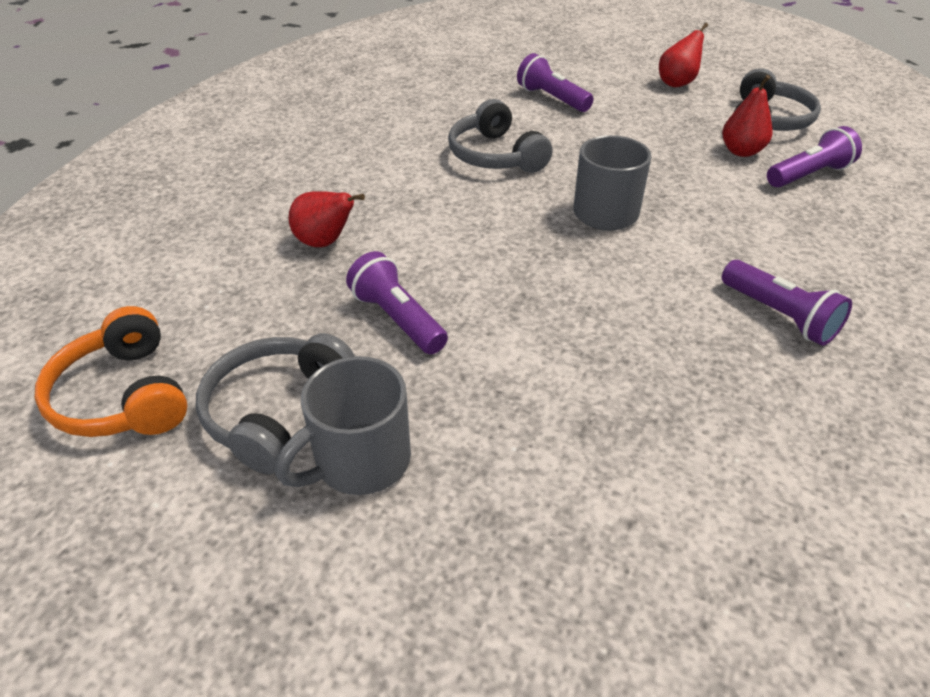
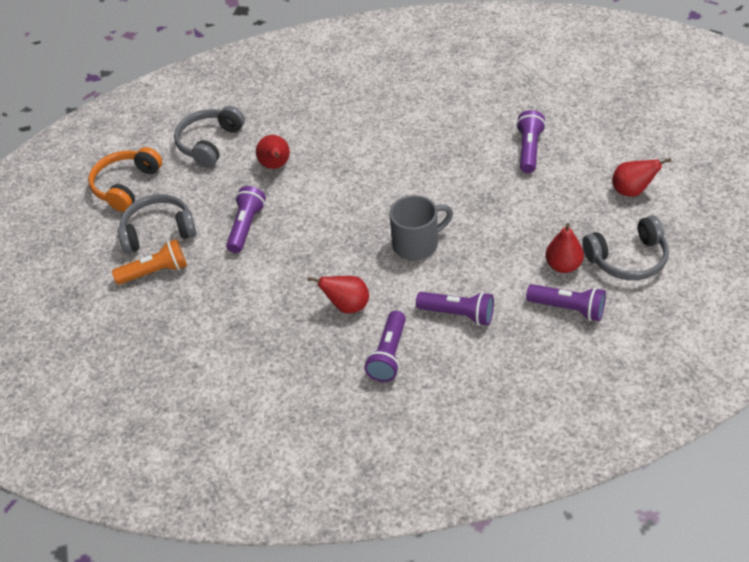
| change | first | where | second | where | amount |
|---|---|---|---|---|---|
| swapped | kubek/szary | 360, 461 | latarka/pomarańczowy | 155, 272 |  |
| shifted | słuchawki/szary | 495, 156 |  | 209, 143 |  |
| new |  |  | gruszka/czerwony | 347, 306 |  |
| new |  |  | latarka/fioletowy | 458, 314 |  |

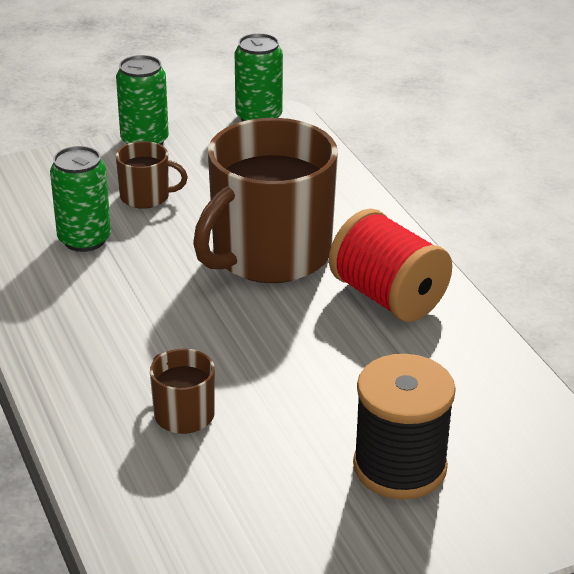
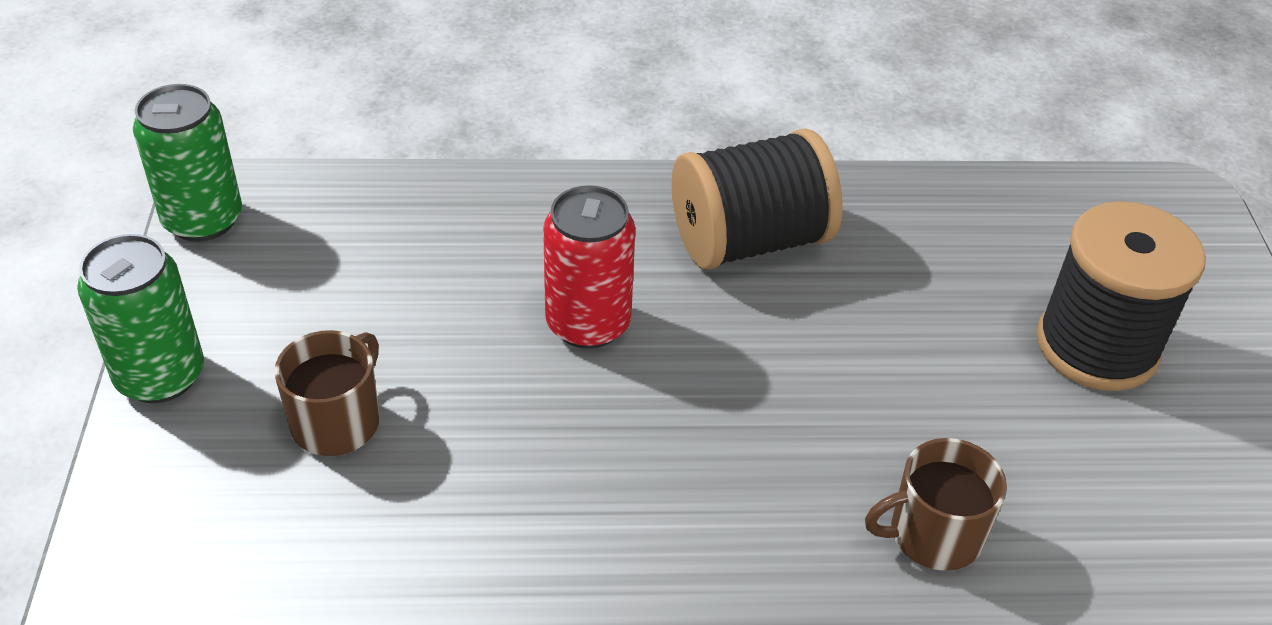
| change | first | where | second | where | amount |
|---|---|---|---|---|---|
| gone | puszka/zielony | 84, 239 |  |  |  |
| swapped | kubek/brązowy | 269, 254 | puszka/czerwony | 588, 324 |  |
| repainted | szpulka/czerwony | 388, 297 | szpulka/czarny | 749, 241 |  |

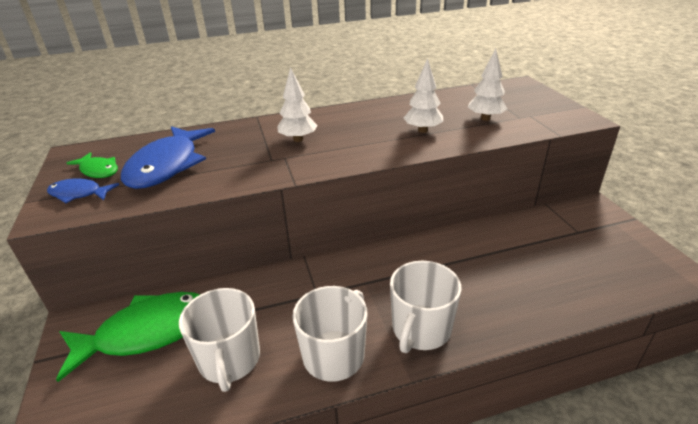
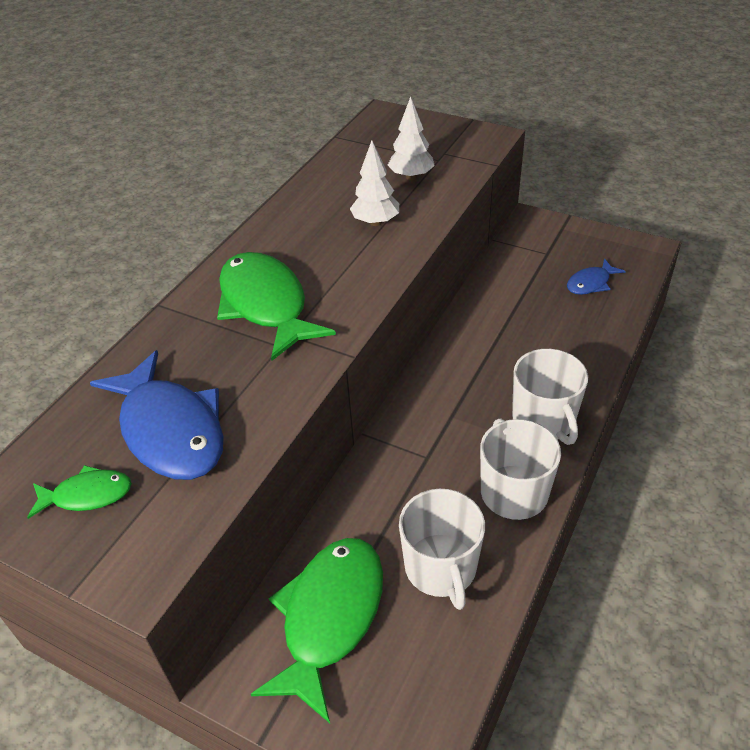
| change | first | where | second | where | amount |
|---|---|---|---|---|---|
| shifted | ryba/niebieski | 79, 194 |  | 590, 283 |  |
| rotated | kubek/biały | 229, 360 |  | 441, 568 | 45 degrees clockwise |
| swapped | drzewko/biały | 298, 139 | ryba/zielony | 266, 305 |  |

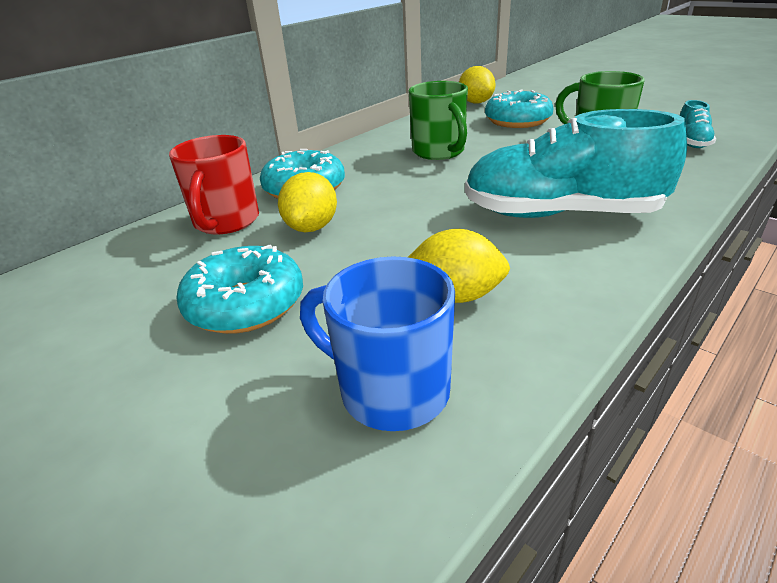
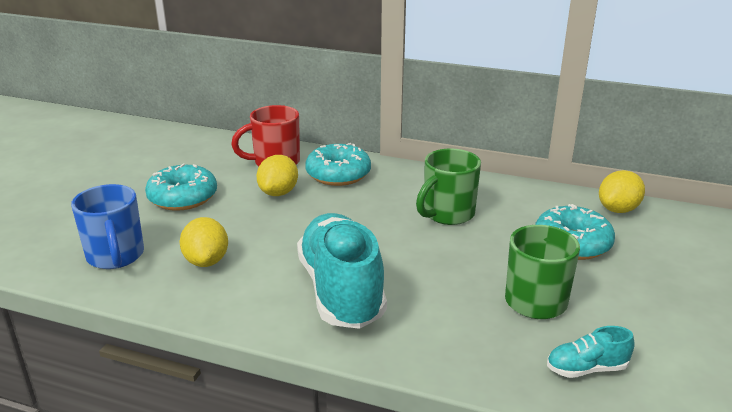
| change | first | where | second | where | amount |
|---|---|---|---|---|---|
| rotated | cytryna/żółty | 312, 227 |  | 278, 193 | 60 degrees counterclockwise |
| rotated | kubek/niebieski | 390, 391 |  | 116, 256 | 150 degrees clockwise |

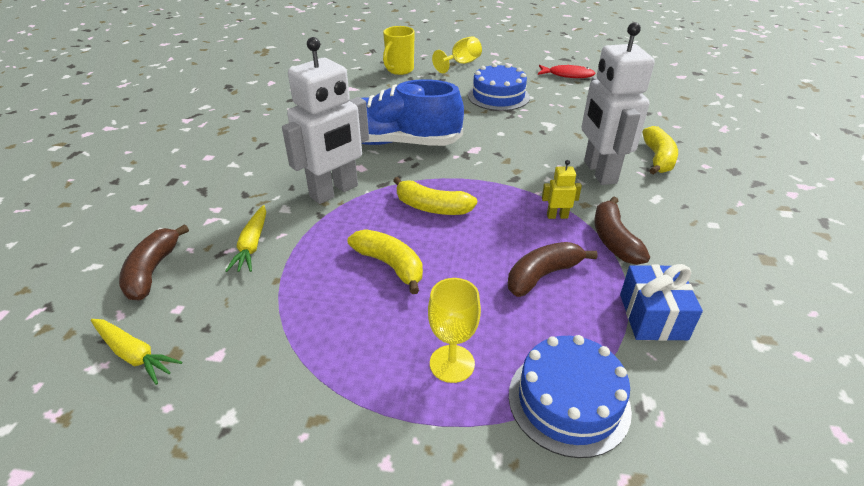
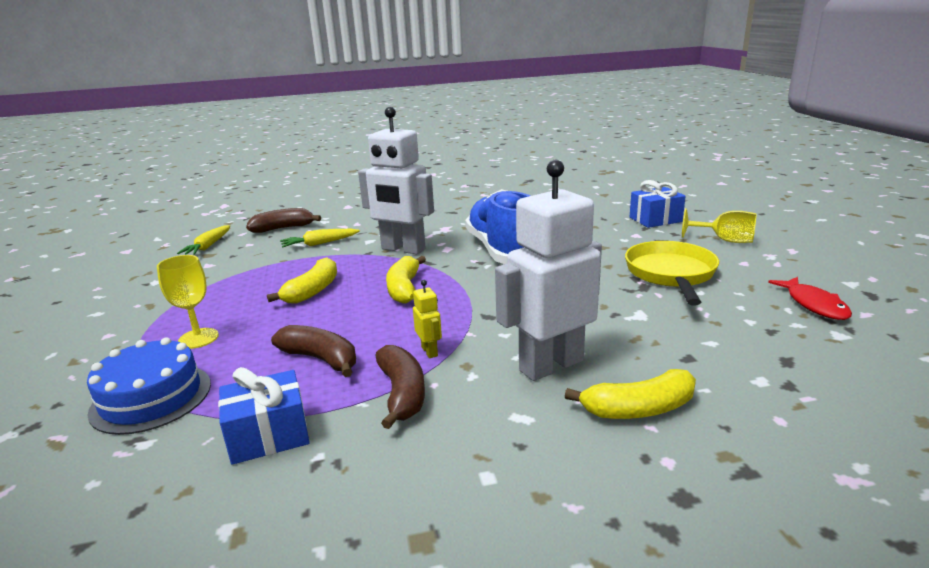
| change | first | where | second | where | amount |
|---|---|---|---|---|---|
| swapped | kubek/żółty | 399, 70 | prezent/niebieski | 655, 219 |  |
| swapped | tort/niebieski | 498, 96 | patelnia/żółty | 671, 274 |  |
| rotated | banan/brązowy | 614, 240 |  | 402, 394 | 105 degrees clockwise |

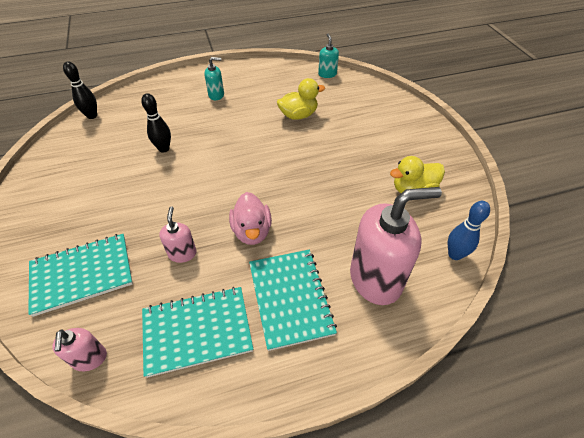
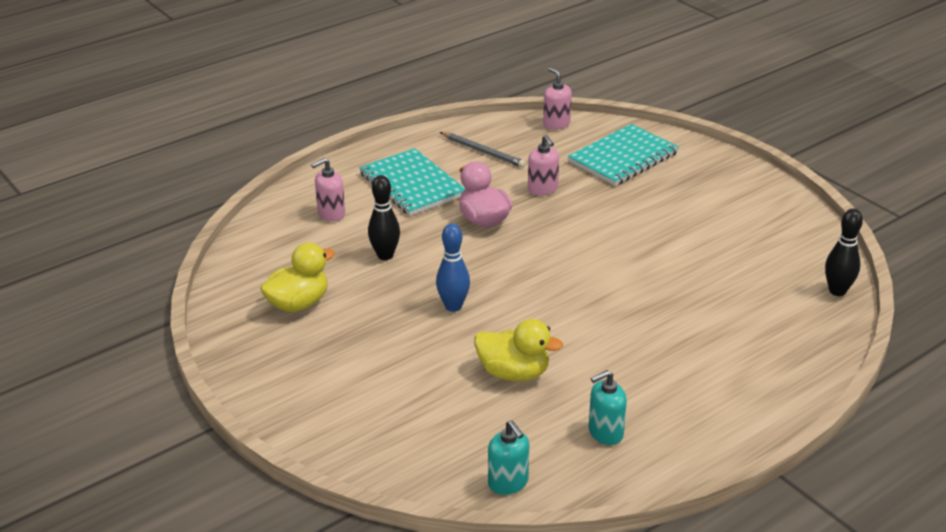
| change | first | where | second | where | amount |
|---|---|---|---|---|---|
| shifted | kręgiel/czarny | 164, 149 |  | 385, 255 |  |
| swapped | zeszyt/turkusowy | 197, 331 | ołówek/szary | 483, 152 |  |
| shifted | dozownik mydła/turkusowy | 216, 95 |  | 605, 433 |  |
| rotated | kaczka/żółty | 298, 115 |  | 513, 373 | 120 degrees counterclockwise |
| scaled | dozownik mydła/różowy | 376, 279 |  | 331, 214 | x0.48 |
| shifted | kręgiel/niebieski | 454, 254 |  | 453, 306 |  |

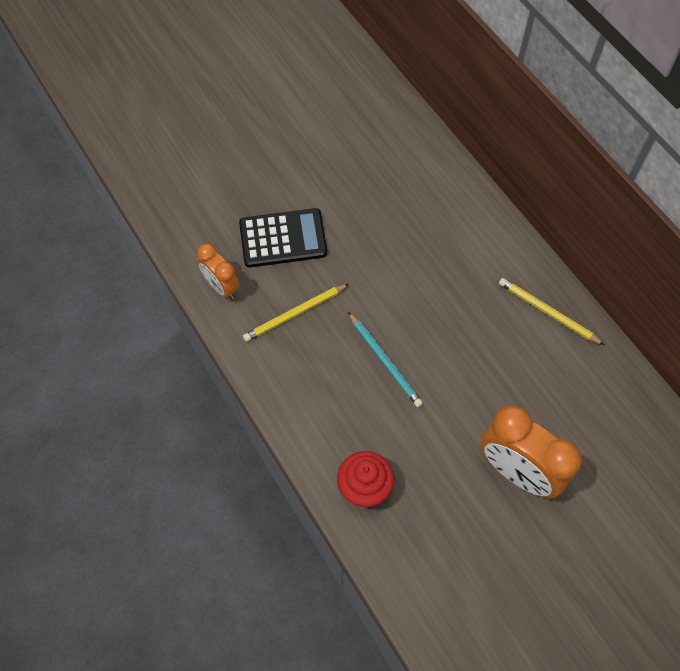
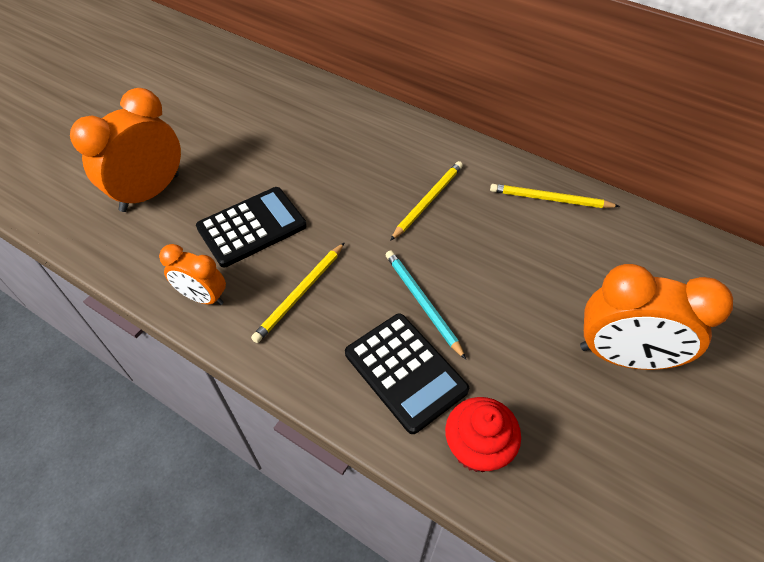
| change | first | where | second | where | amount |
|---|---|---|---|---|---|
| rotated | ołówek/turkusowy | 385, 361 |  | 422, 303 | 150 degrees counterclockwise |
| new |  |  | budzik/pomarańczowy | 150, 193 |  |
| new |  |  | kalkulator/czarny | 405, 372 |  |
| new |  |  | ołówek/żółty | 428, 201 |  |

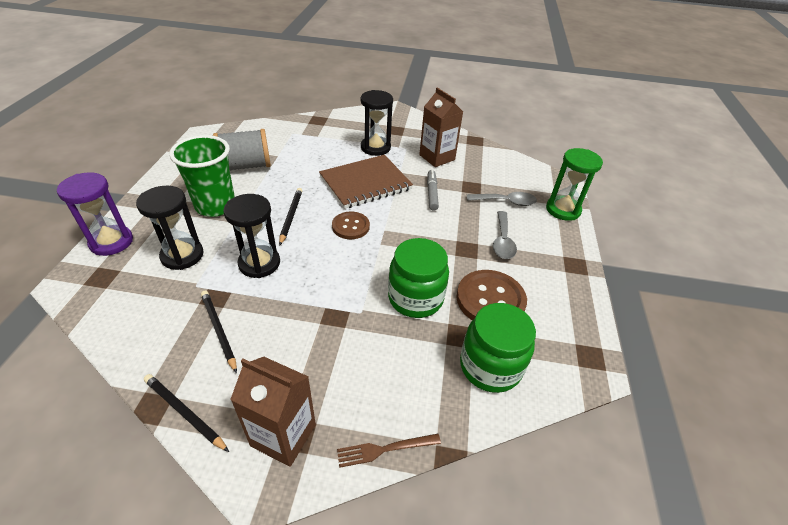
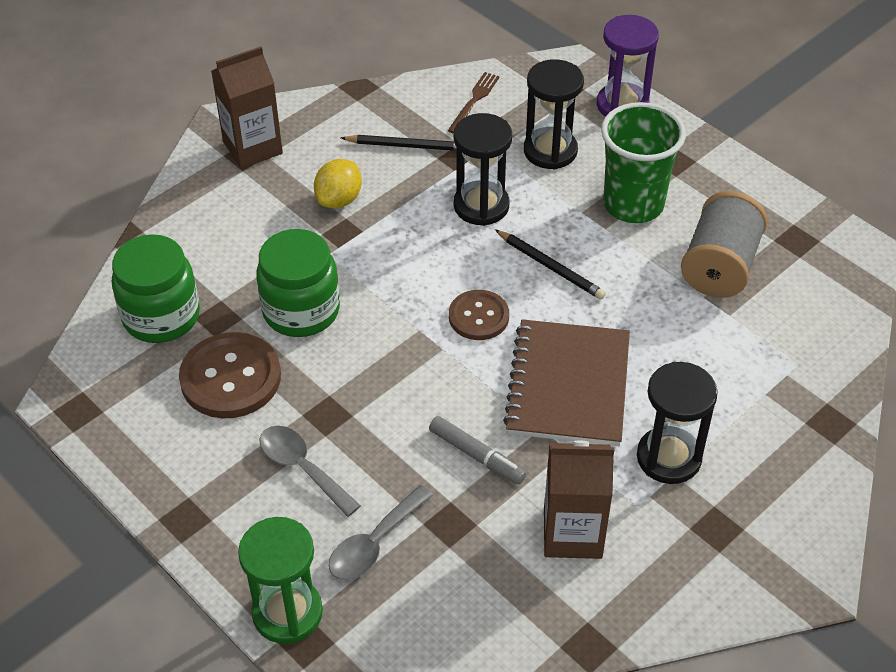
| change | first | where | second | where | amount |
|---|---|---|---|---|---|
| gone | ołówek/czarny | 185, 412 |  |  |  |
| shifted | widelec/brązowy | 385, 449 |  | 474, 101 |  |
| new |  |  | cytryna/żółty | 339, 199 |  |

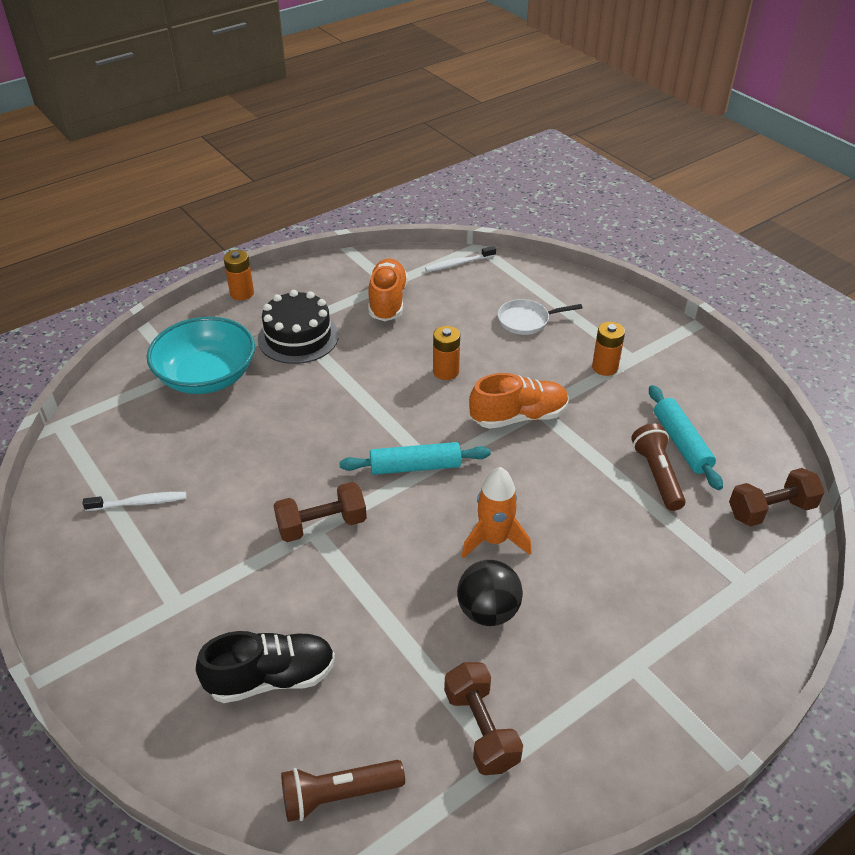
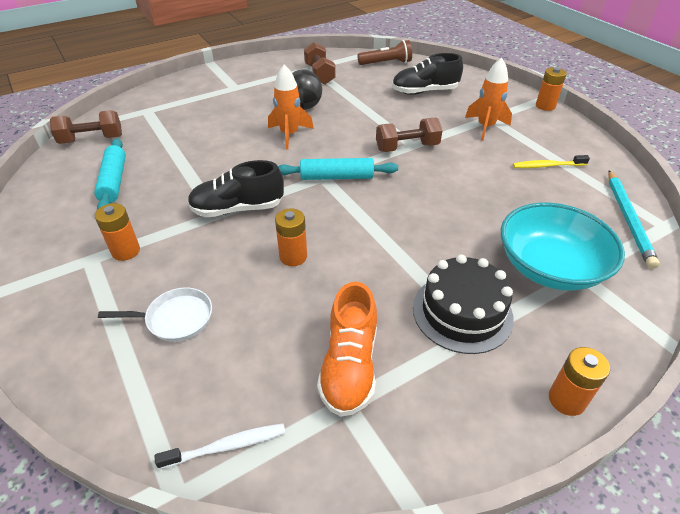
| change | first | where | second | where | amount |
|---|---|---|---|---|---|
| repainted | szczoteczka do zębów/biały | 139, 503 | szczoteczka do zębów/żółty | 547, 166 |  |
| repainted | but/pomarańczowy | 519, 417 | but/czarny | 237, 209 |  |
| gone | latarka/brązowy | 657, 475 |  |  |  |
| new |  |  | rakieta/pomarańczowy | 485, 127 |  |
| new |  |  | bateria/pomarańczowy | 545, 106 |  |
| new |  |  | ołówek/turkusowy | 628, 219 |  |

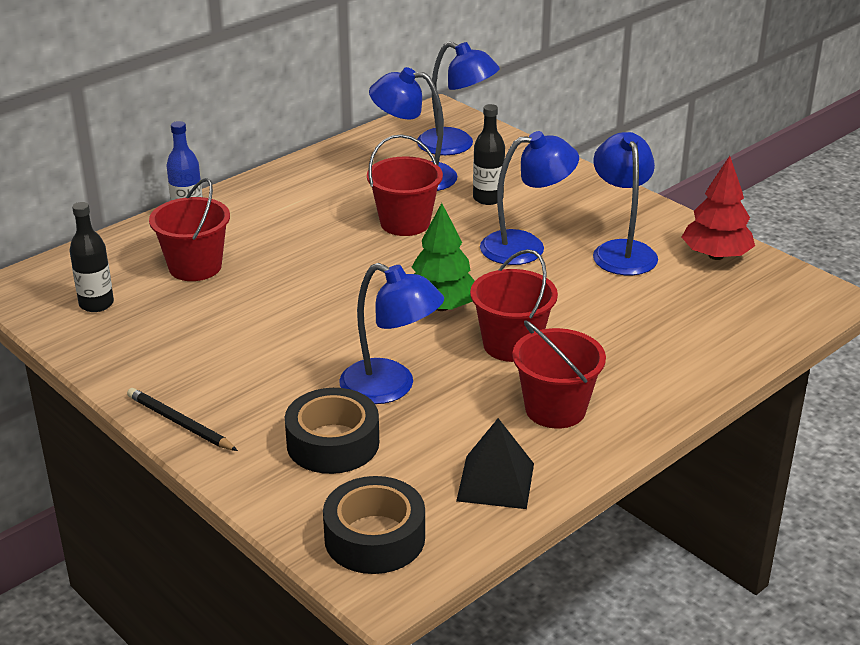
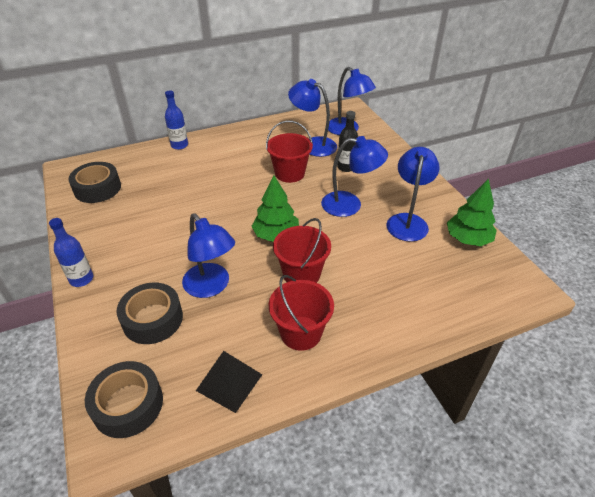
| change | first | where | second | where | amount |
|---|---|---|---|---|---|
| swapped | butelka/czarny | 96, 304 | taśma klejąca/czarny | 97, 188 |  |
| swapped | ołówek/czarny | 179, 423 | butelka/niebieski | 81, 279 |  |
| gone | wiadro/czerwony | 195, 267 |  |  |  |
| repainted | drzewko/czerwony | 716, 255 | drzewko/zielony | 468, 239 |  |

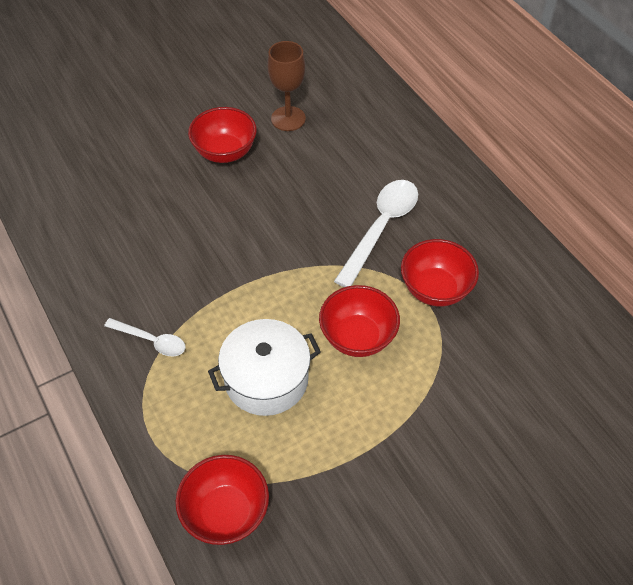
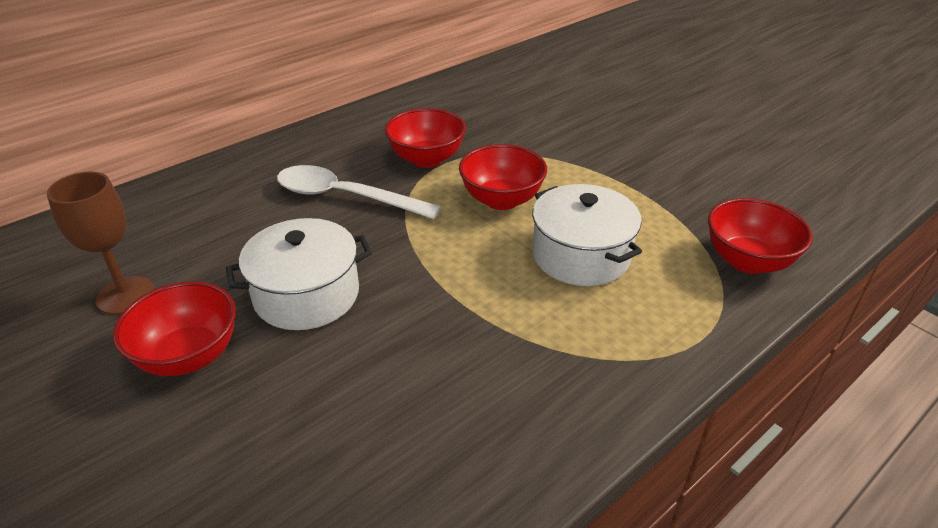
| change | first | where | second | where | amount |
|---|---|---|---|---|---|
| gone | łyżka/biały | 151, 341 |  |  |  |
| new |  |  | garnek/biały | 306, 295 |  |

